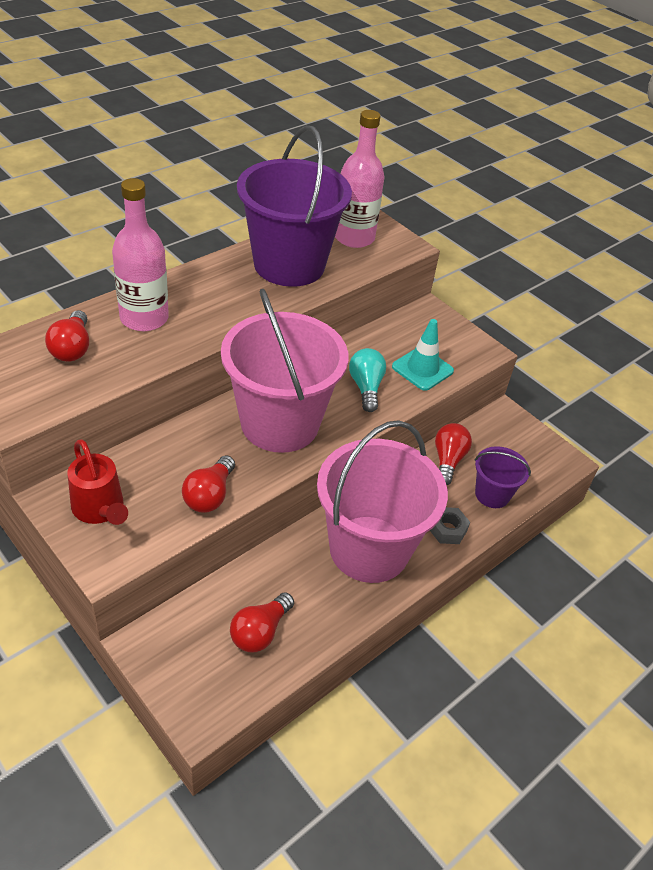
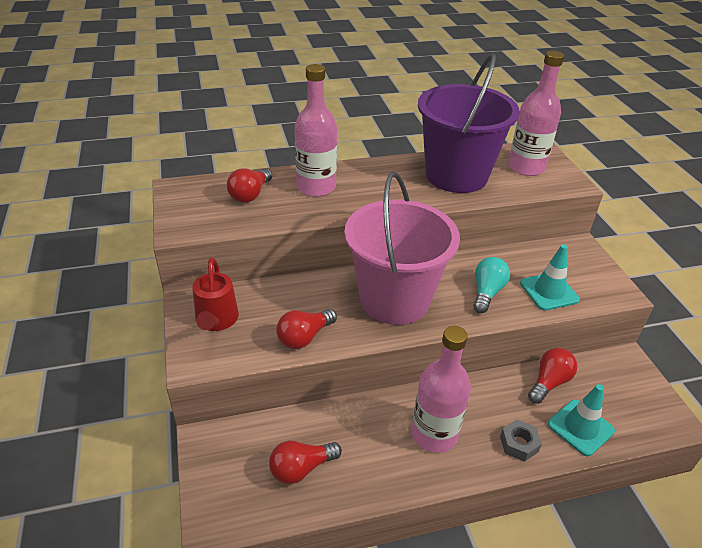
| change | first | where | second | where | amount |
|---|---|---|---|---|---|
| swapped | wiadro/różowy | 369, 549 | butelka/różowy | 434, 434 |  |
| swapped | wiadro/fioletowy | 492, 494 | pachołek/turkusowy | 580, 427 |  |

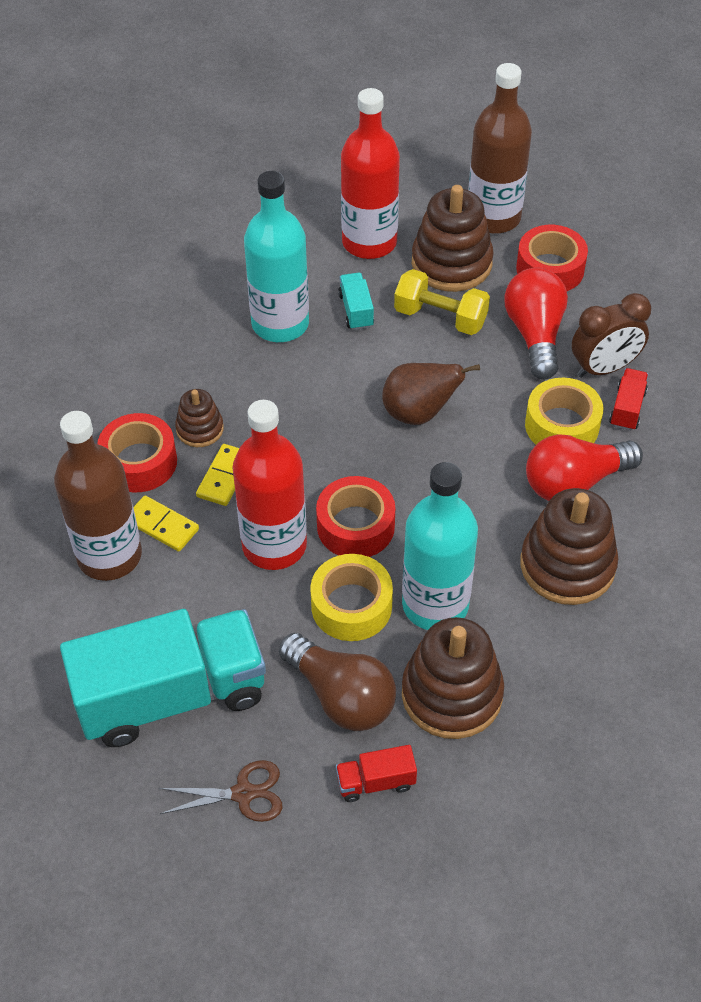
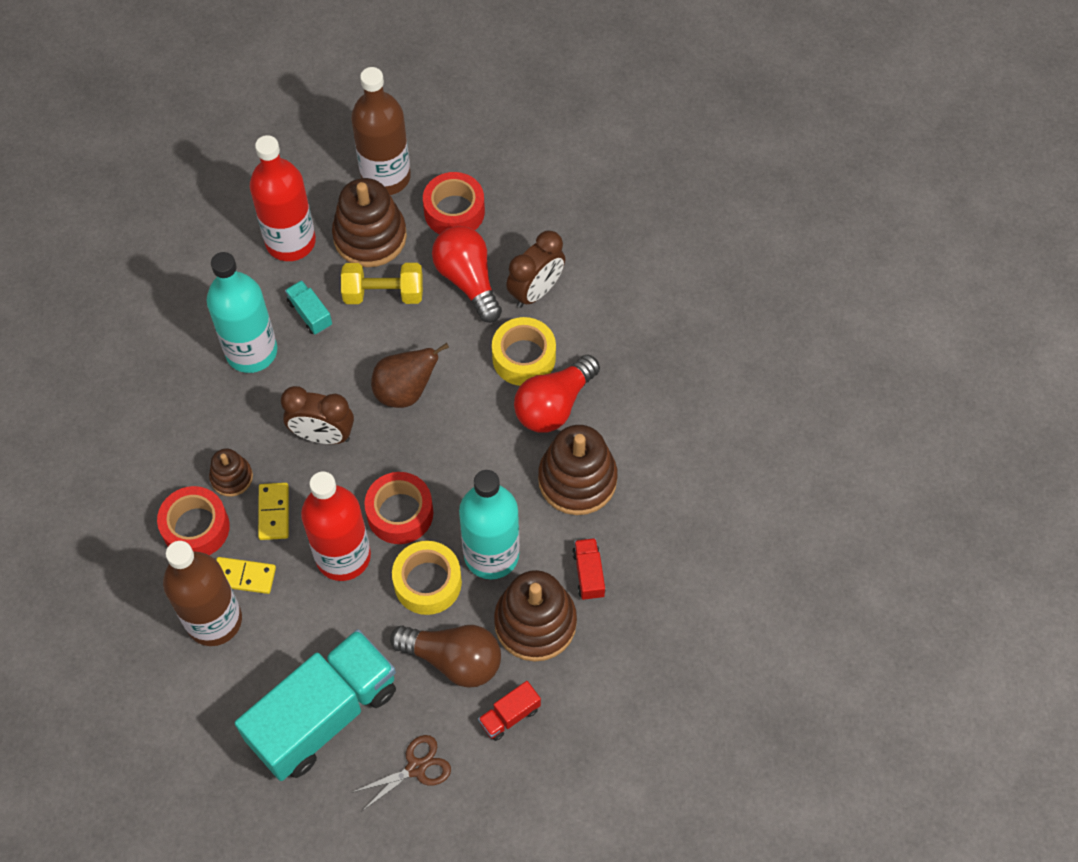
| change | first | where | second | where | amount |
|---|---|---|---|---|---|
| shifted | ciężarówka/czerwony | 627, 408 |  | 588, 574 |  |
| new |  |  | budzik/brązowy | 323, 435 |  |

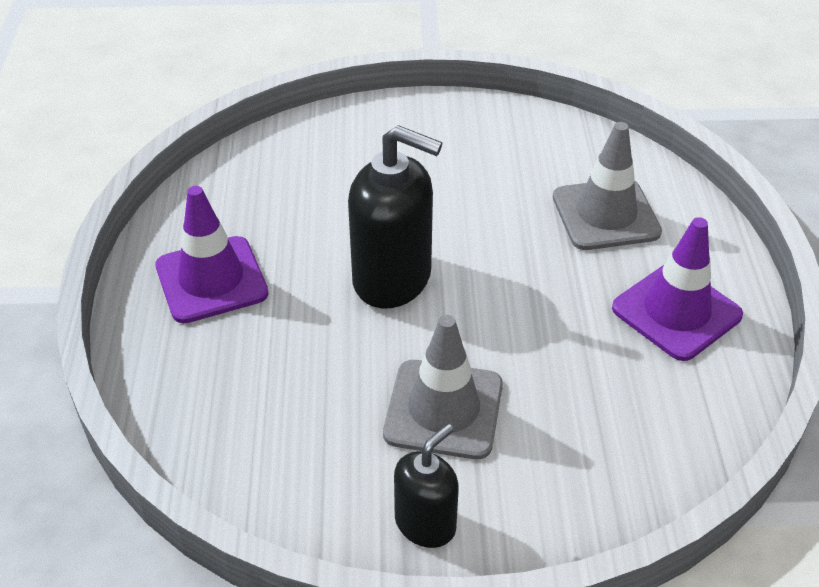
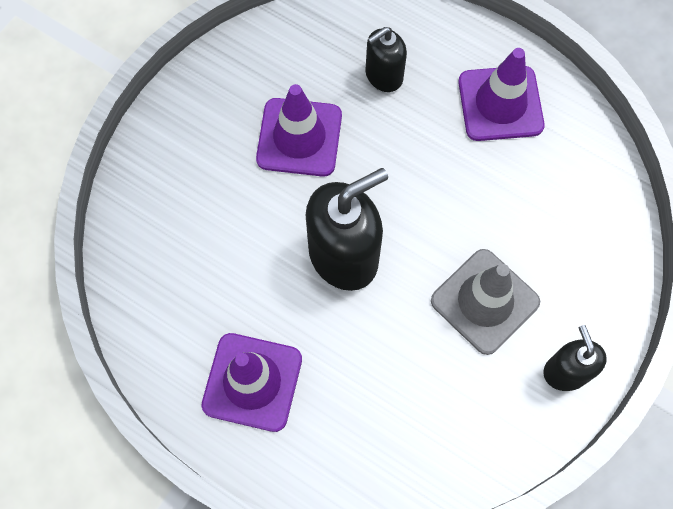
| change | first | where | second | where | amount |
|---|---|---|---|---|---|
| swapped | pachołek/szary | 605, 215 | dozownik mydła/czarny | 383, 76 |  |
| new |  |  | pachołek/fioletowy | 299, 137 |  |

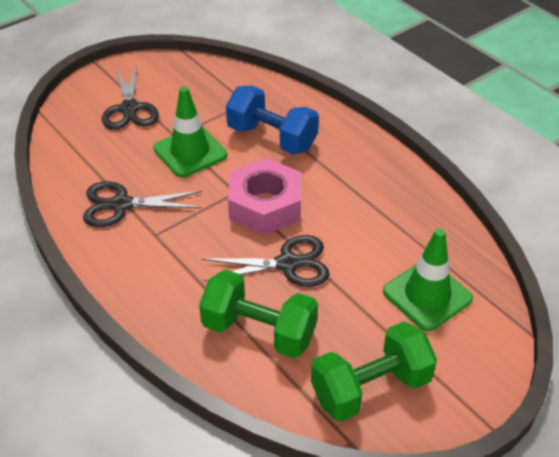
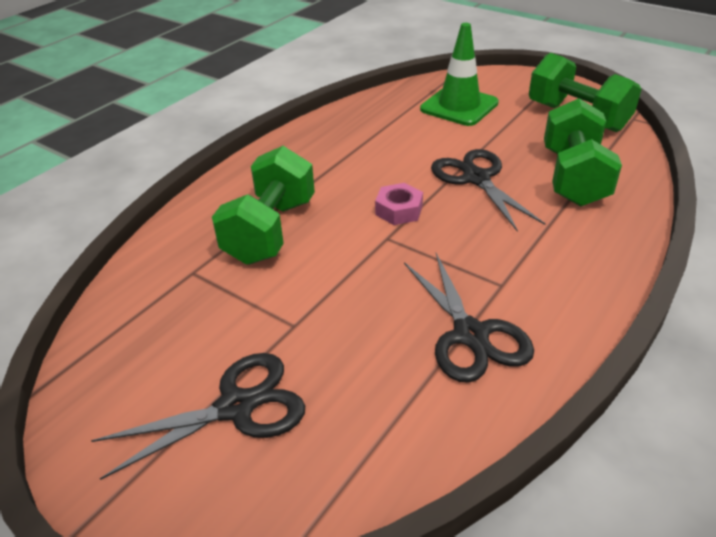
| change | first | where | second | where | amount |
|---|---|---|---|---|---|
| gone | pachołek/zielony | 190, 152 |  |  |  |
| repainted | hantel/niebieski | 272, 138 | hantel/zielony | 270, 231 |  |
| scaled | nakrętka/różowy | 265, 205 |  | 399, 210 | x0.50 |

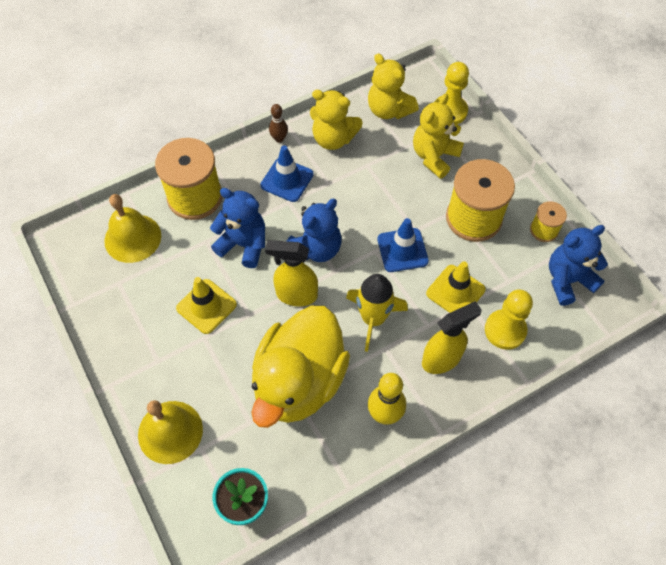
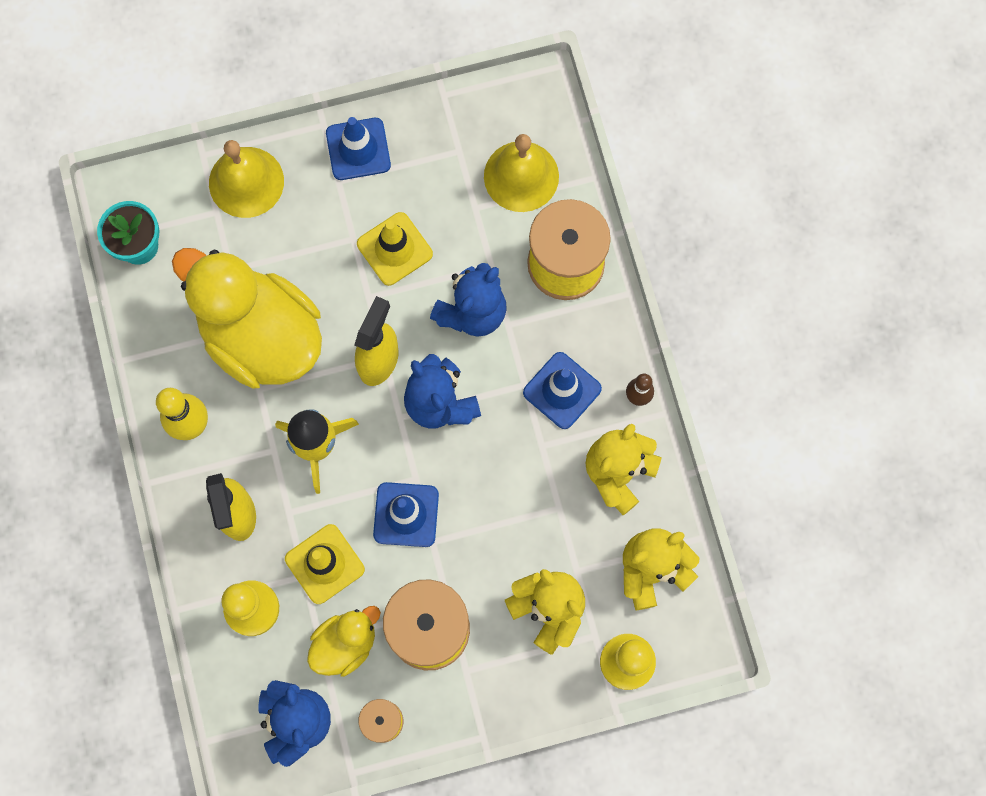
| change | first | where | second | where | amount |
|---|---|---|---|---|---|
| new |  |  | kaczka/żółty | 345, 644 |  |
| new |  |  | pachołek/niebieski | 358, 149 |  |

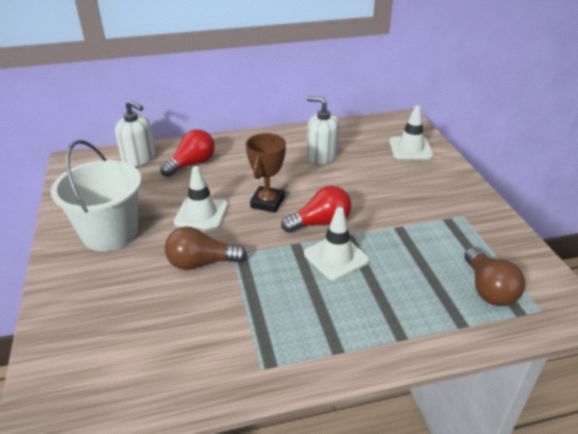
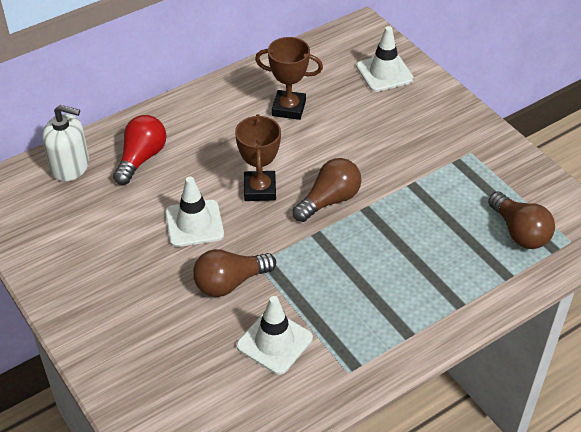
| change | first | where | second | where | amount |
|---|---|---|---|---|---|
| gone | wiadro/biały | 110, 233 |  |  |  |
| repainted | żarówka/czerwony | 320, 223 | żarówka/brązowy | 329, 200 |  |
| shifted | pachołek/biały | 336, 257 |  | 274, 342 |  |
| swapped | dozownik mydła/biały | 321, 156 | puchar/brązowy | 289, 108 |  |

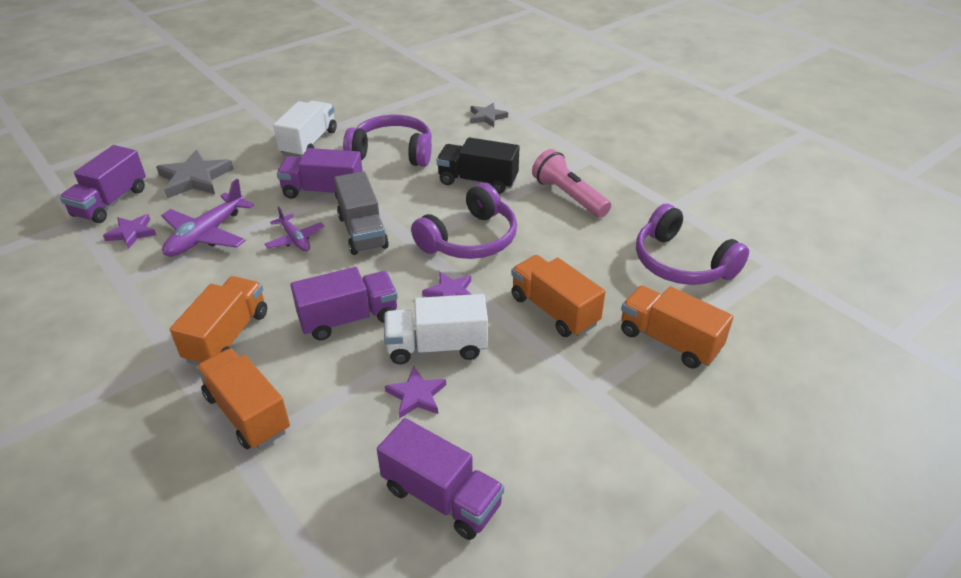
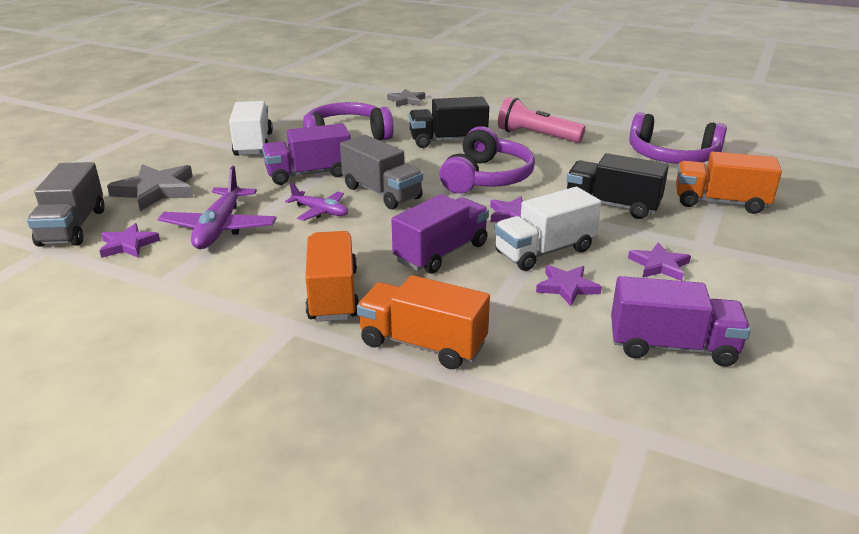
| change | first | where | second | where | amount |
|---|---|---|---|---|---|
| repainted | ciężarówka/fioletowy | 111, 202 | ciężarówka/szary | 73, 227 |  |
| repainted | ciężarówka/pomarańczowy | 554, 310 | ciężarówka/czarny | 612, 205 |  |
| new |  |  | gwiazda/fioletowy | 659, 265 |  |

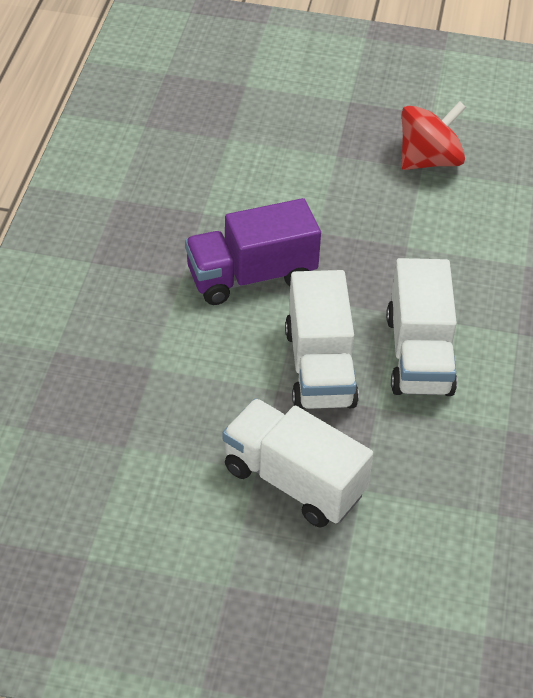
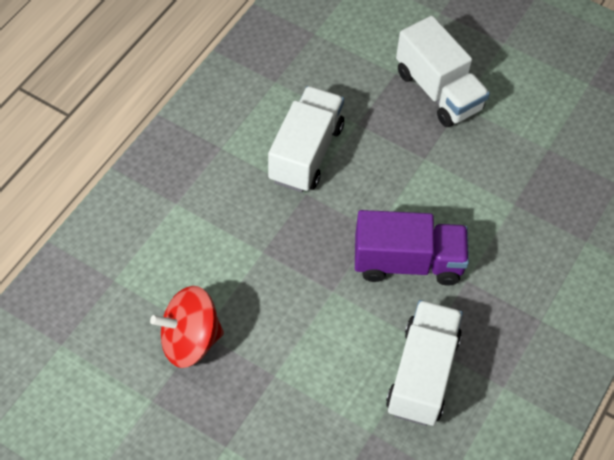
| change | first | where | second | where | amount |
|---|---|---|---|---|---|
| shifted | ciężarówka/biały | 319, 367 |  | 422, 374 |  |

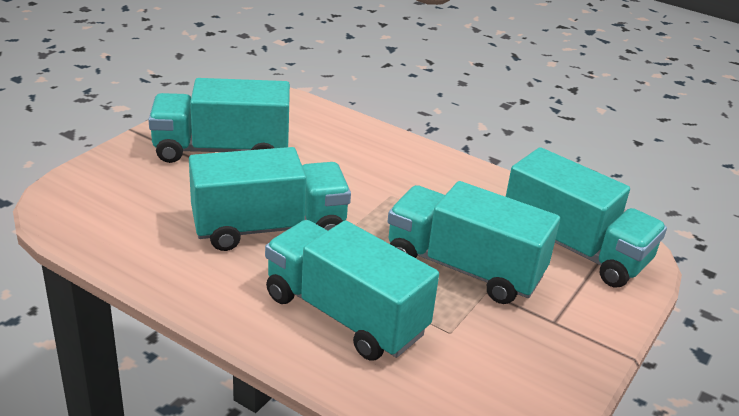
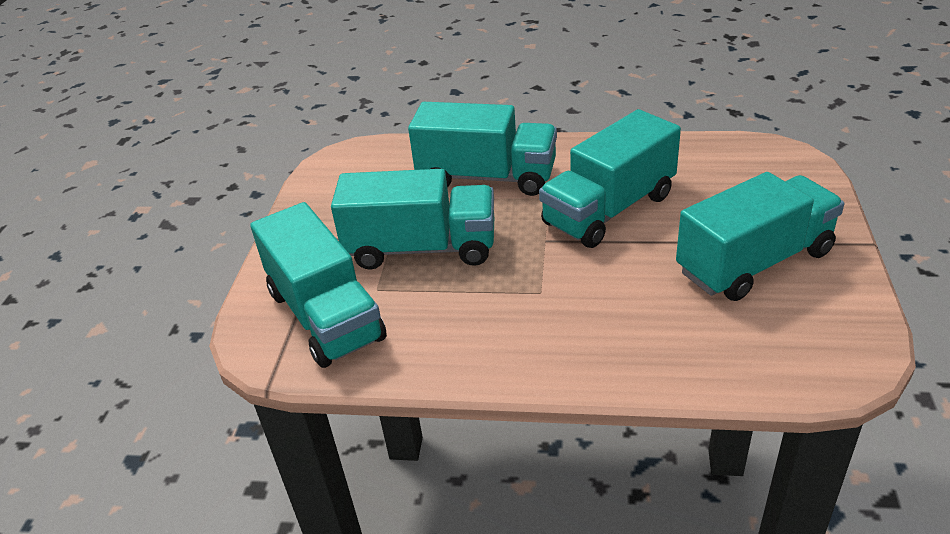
| change | first | where | second | where | amount |
|---|---|---|---|---|---|
| rotated | ciężarówka/turkusowy | 574, 248 |  | 325, 315 | 135 degrees counterclockwise |

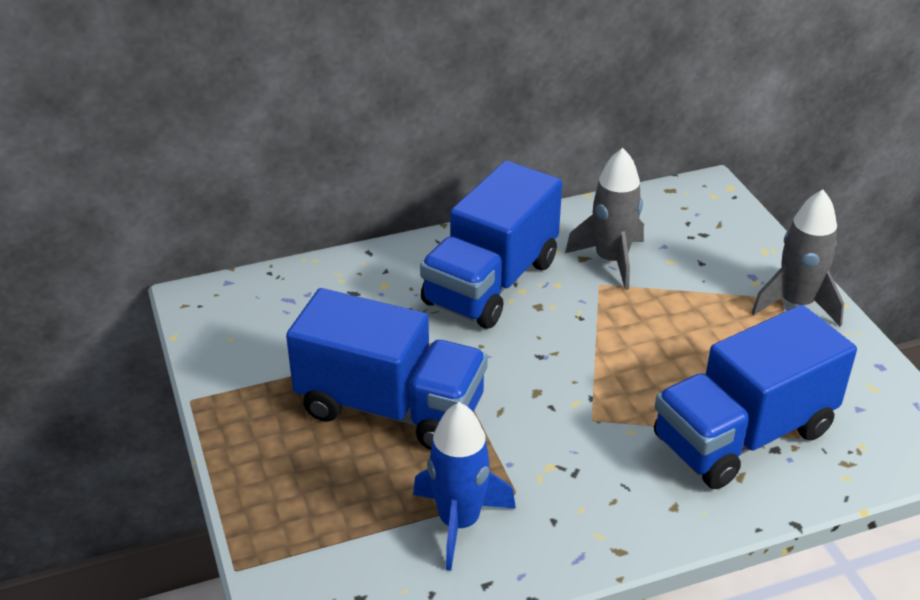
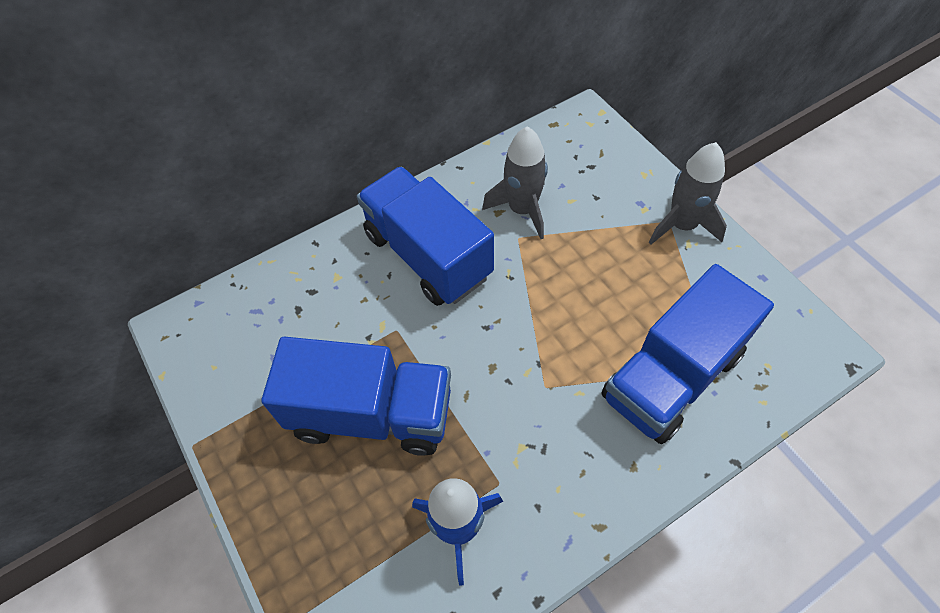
| change | first | where | second | where | amount |
|---|---|---|---|---|---|
| rotated | ciężarówka/niebieski | 491, 283 |  | 427, 255 | 120 degrees clockwise |

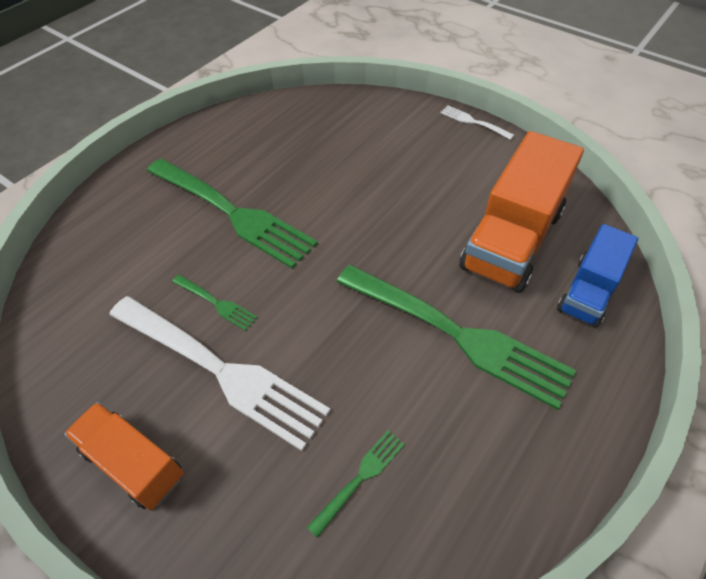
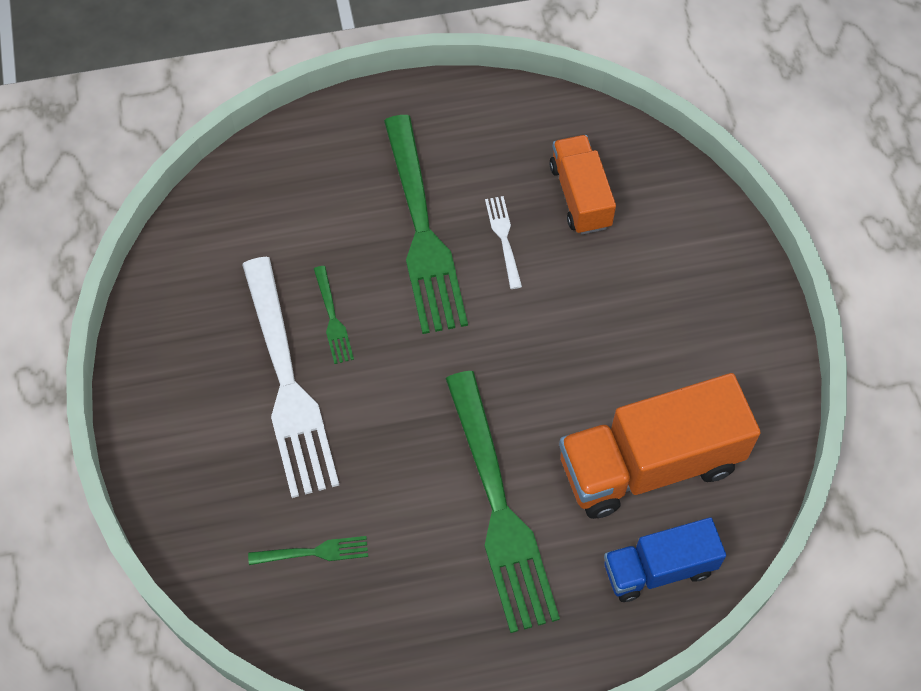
| change | first | where | second | where | amount |
|---|---|---|---|---|---|
| shifted | ciężarówka/pomarańczowy | 134, 463 |  | 580, 196 |  |
| shifted | widelec/biały | 474, 122 |  | 504, 239 |  |

